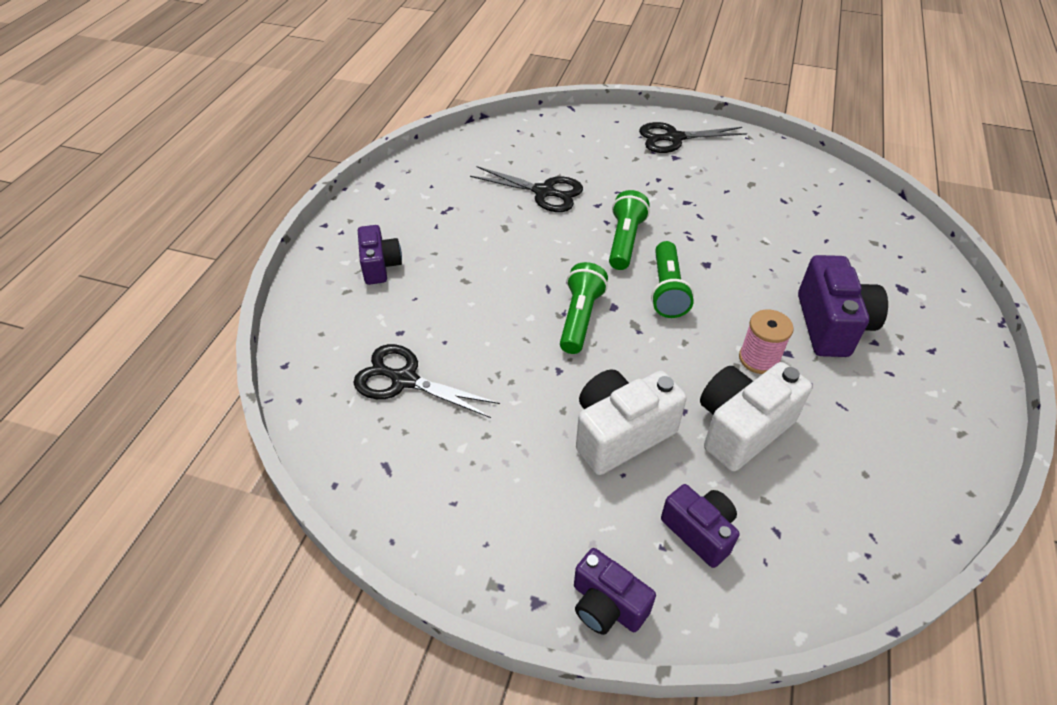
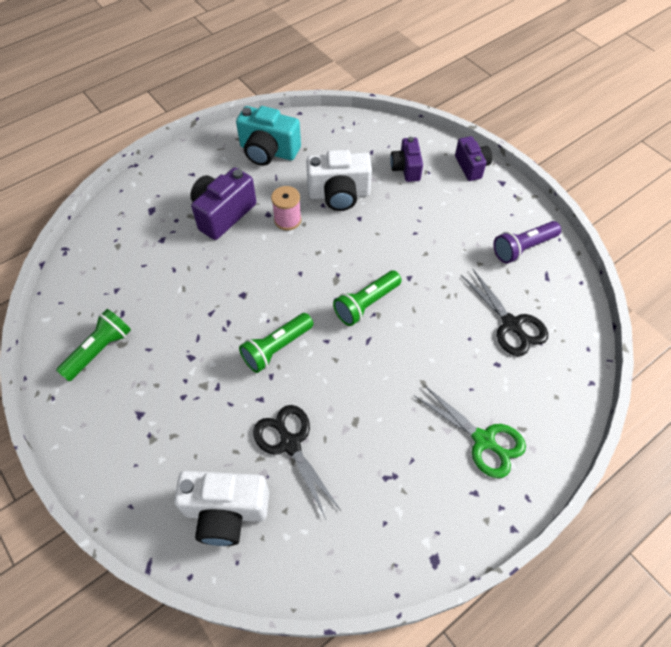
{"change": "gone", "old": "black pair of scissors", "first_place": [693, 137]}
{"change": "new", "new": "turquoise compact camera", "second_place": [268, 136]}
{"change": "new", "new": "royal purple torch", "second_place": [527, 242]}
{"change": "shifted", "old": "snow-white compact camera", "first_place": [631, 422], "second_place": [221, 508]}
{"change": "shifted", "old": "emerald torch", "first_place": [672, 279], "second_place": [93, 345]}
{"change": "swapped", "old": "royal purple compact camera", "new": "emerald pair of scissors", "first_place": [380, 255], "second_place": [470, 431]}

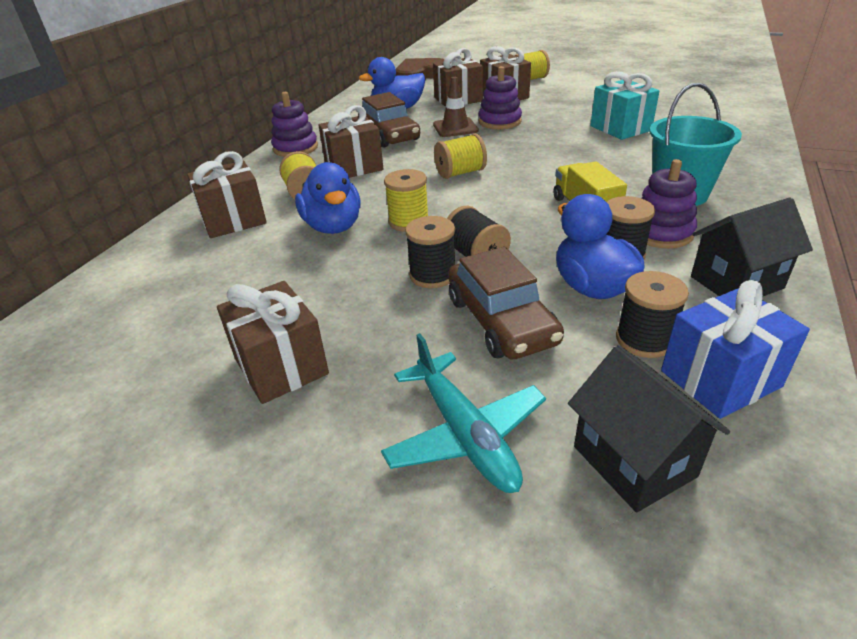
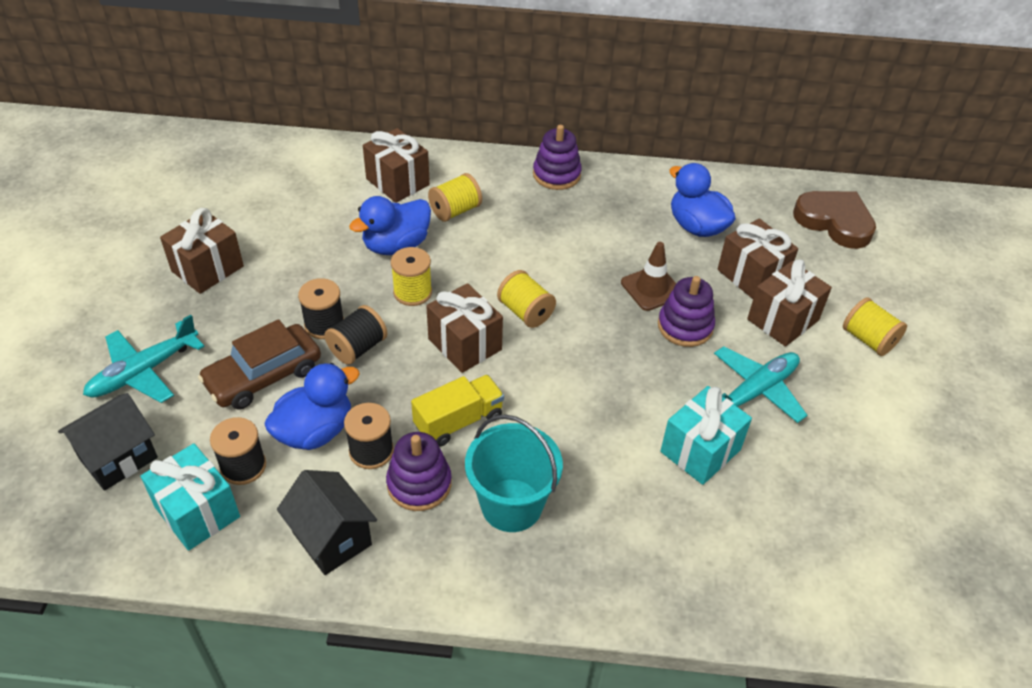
{"change": "gone", "old": "brown car", "first_place": [389, 120]}
{"change": "new", "new": "turquoise toy plane", "second_place": [760, 384]}
{"change": "shifted", "old": "brown present", "first_place": [350, 141], "second_place": [464, 328]}
{"change": "repainted", "old": "royal blue present", "new": "turquoise present", "first_place": [735, 349], "second_place": [190, 497]}

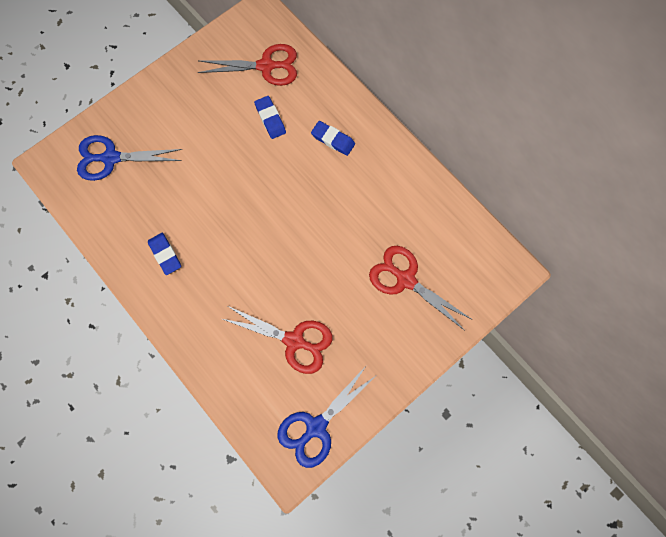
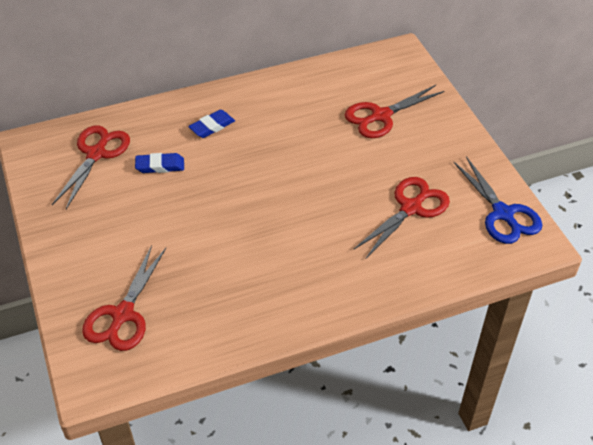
{"change": "gone", "old": "royal blue gum eraser", "first_place": [164, 254]}
{"change": "repainted", "old": "royal blue pair of scissors", "new": "scarlet pair of scissors", "first_place": [129, 158], "second_place": [124, 298]}

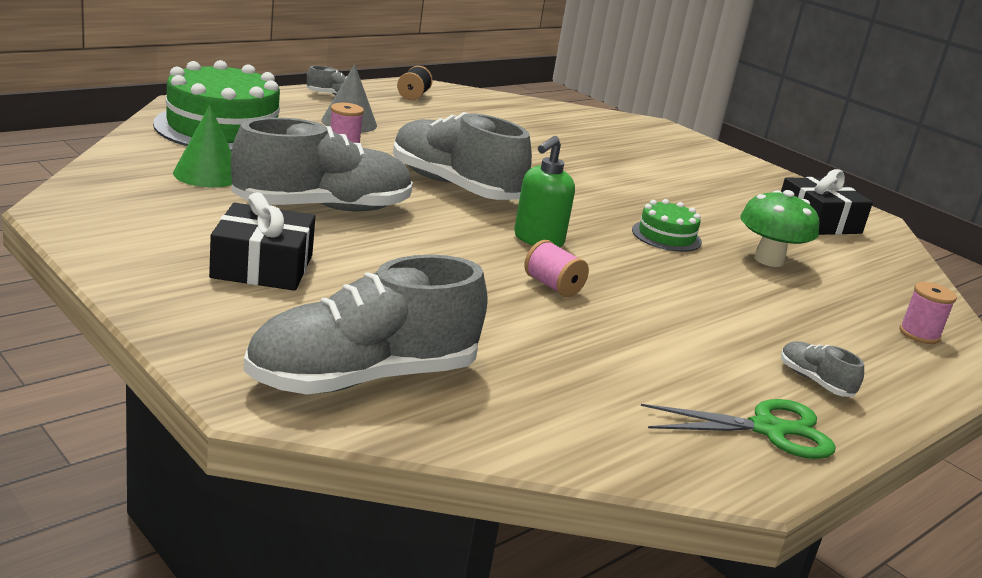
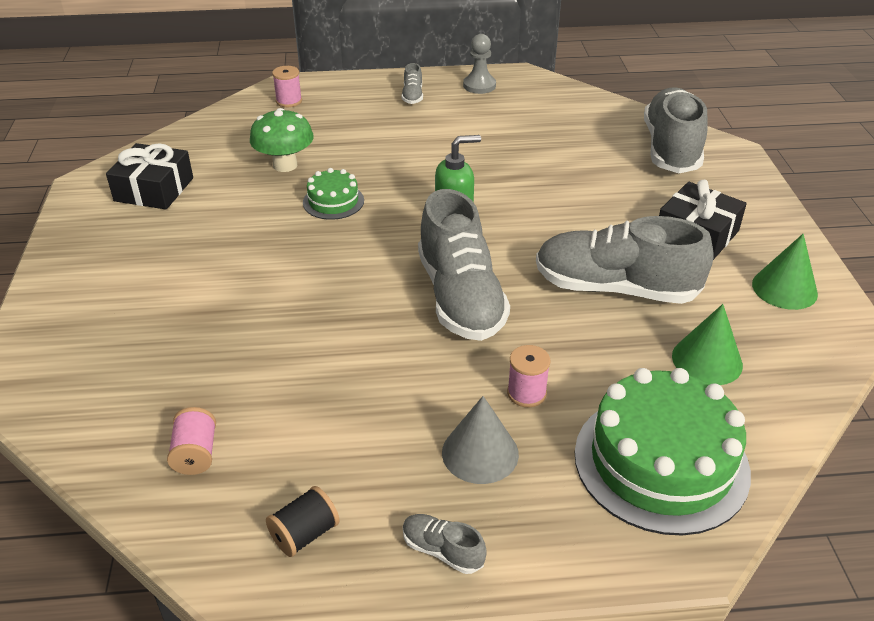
{"change": "new", "new": "emerald cone", "second_place": [785, 272]}
{"change": "shifted", "old": "pink bobbin", "first_place": [556, 268], "second_place": [191, 441]}
{"change": "swapped", "old": "emerald pair of scissors", "new": "grey pawn", "first_place": [738, 429], "second_place": [479, 64]}
{"change": "rotated", "old": "grey shoe", "first_place": [365, 325], "second_place": [676, 130], "degrees": -90}

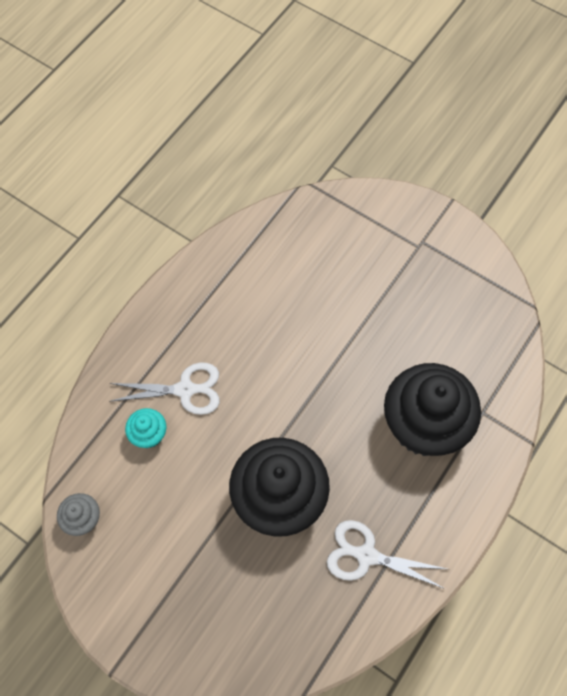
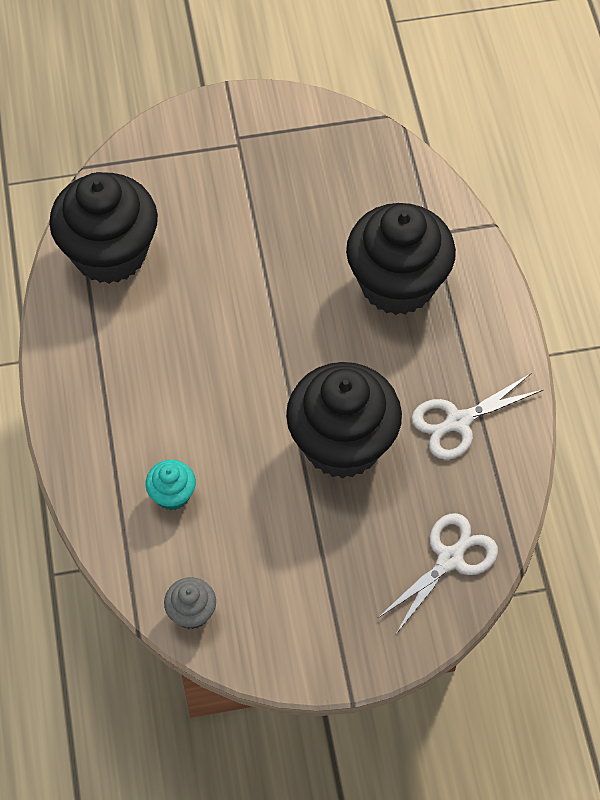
{"change": "new", "new": "black cupcake", "second_place": [103, 228]}
{"change": "shifted", "old": "snow-white pair of scissors", "first_place": [164, 389], "second_place": [437, 573]}

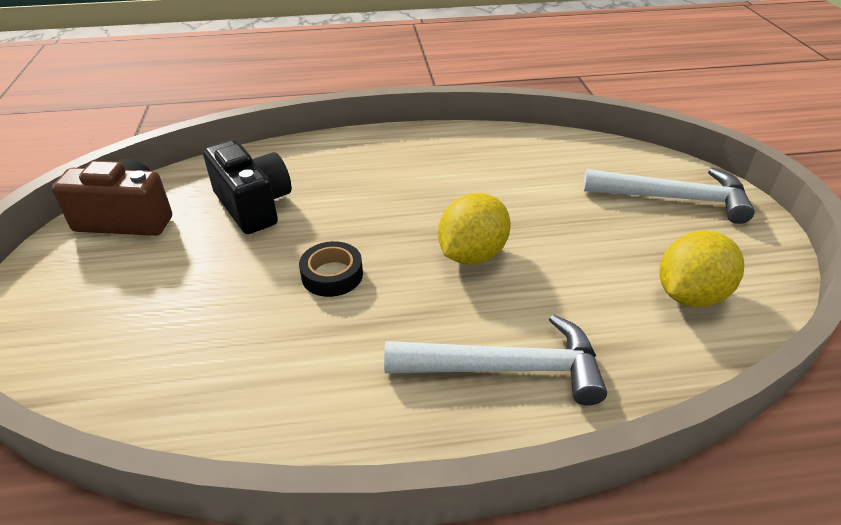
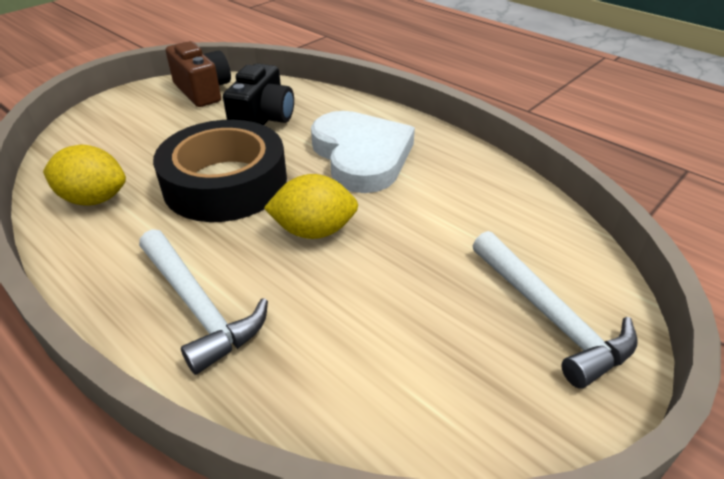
{"change": "new", "new": "snow-white heart", "second_place": [363, 152]}
{"change": "shifted", "old": "bright yellow citrus fruit", "first_place": [701, 268], "second_place": [84, 175]}
{"change": "scaled", "old": "black tape", "first_place": [331, 269], "second_place": [220, 171], "factor": 2.43}

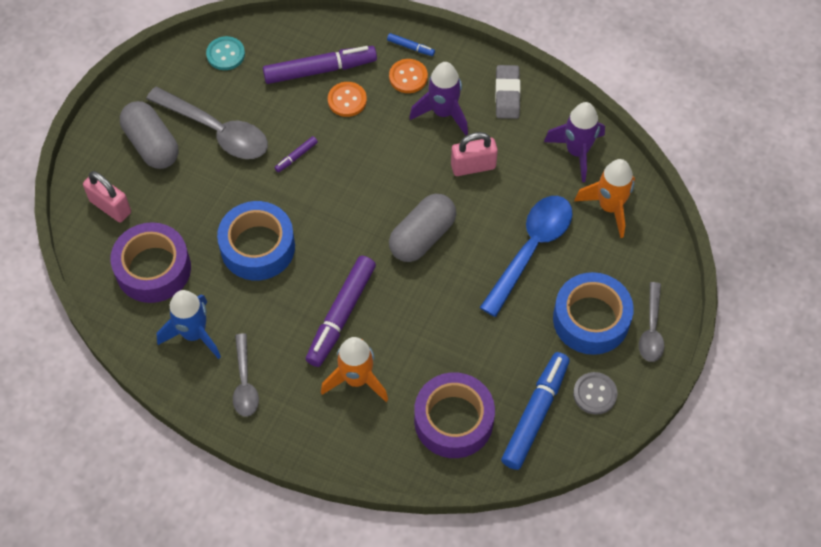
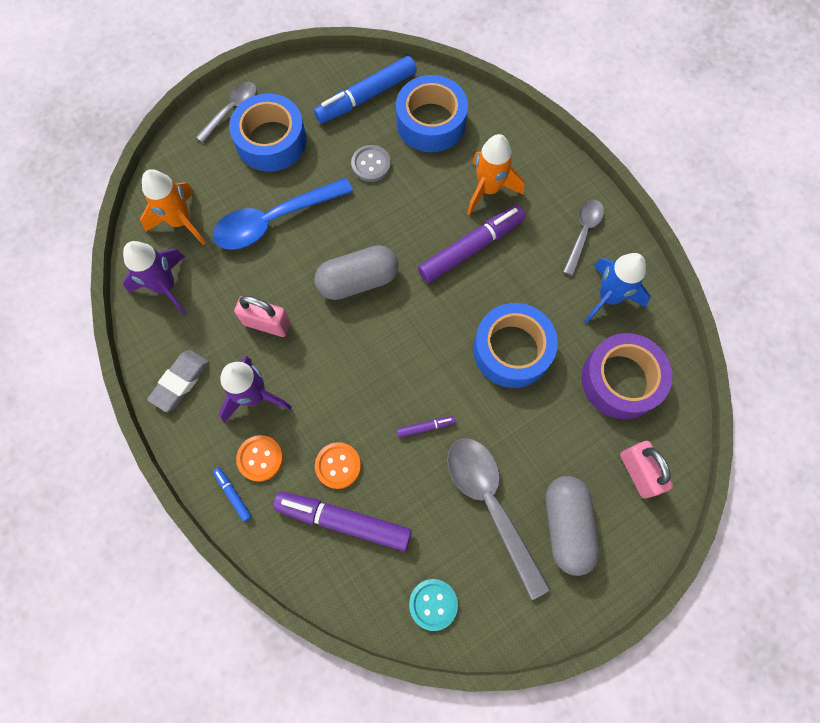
{"change": "shifted", "old": "grey sewing button", "first_place": [595, 393], "second_place": [371, 163]}
{"change": "repainted", "old": "royal purple tape", "new": "royal blue tape", "first_place": [454, 415], "second_place": [432, 113]}

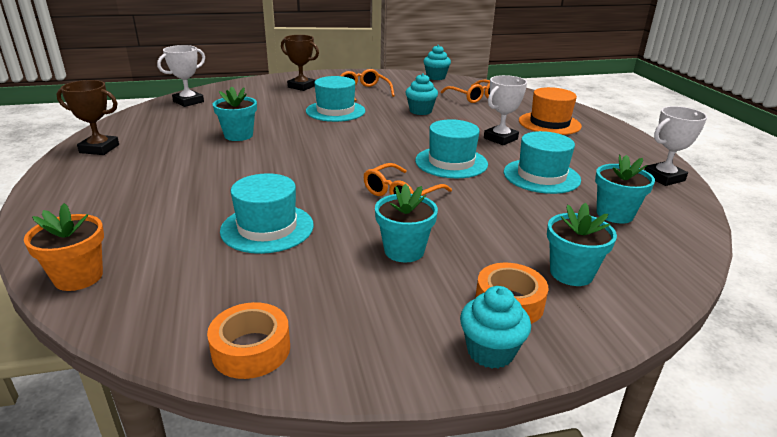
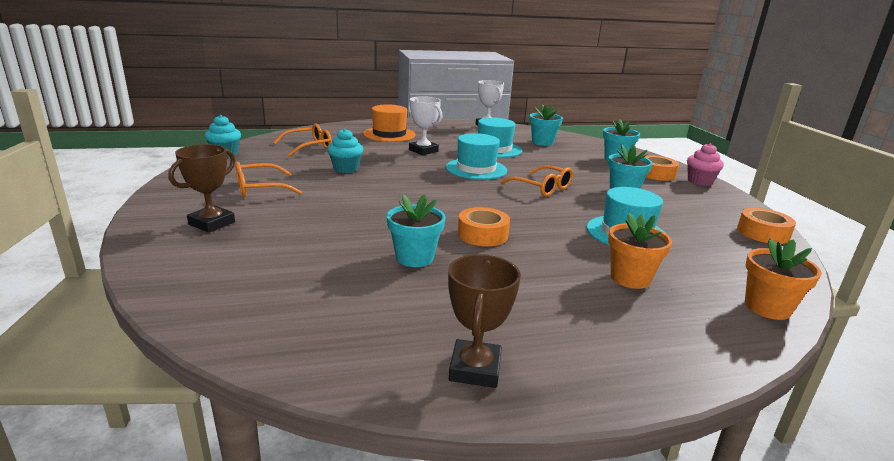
{"change": "gone", "old": "snow-white prize cup", "first_place": [181, 76]}
{"change": "gone", "old": "turquoise top hat", "first_place": [335, 99]}
{"change": "new", "new": "orange-coloured tape", "second_place": [484, 226]}
{"change": "new", "new": "orange-coloured plant pot", "second_place": [640, 251]}
{"change": "repainted", "old": "turquoise cupcake", "new": "pink cupcake", "first_place": [495, 327], "second_place": [705, 164]}

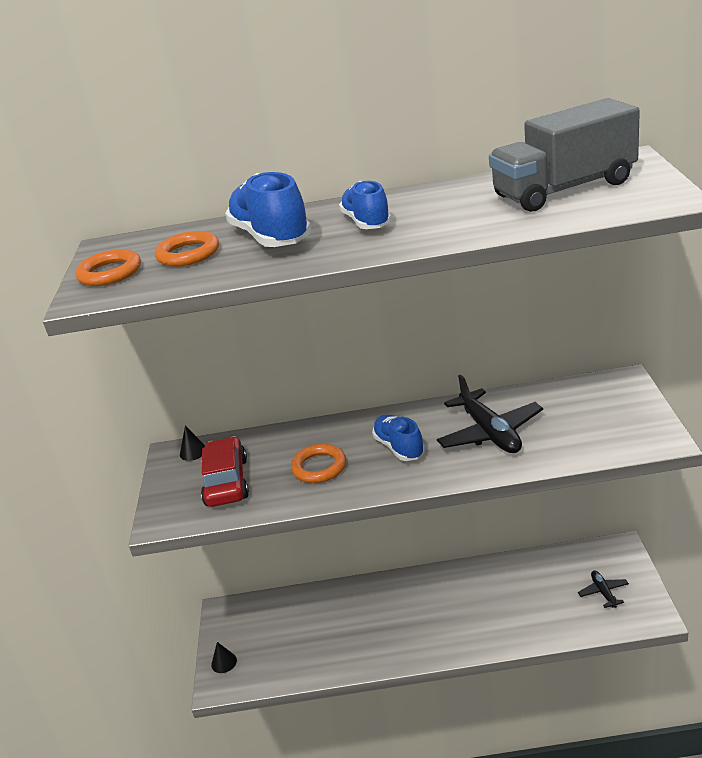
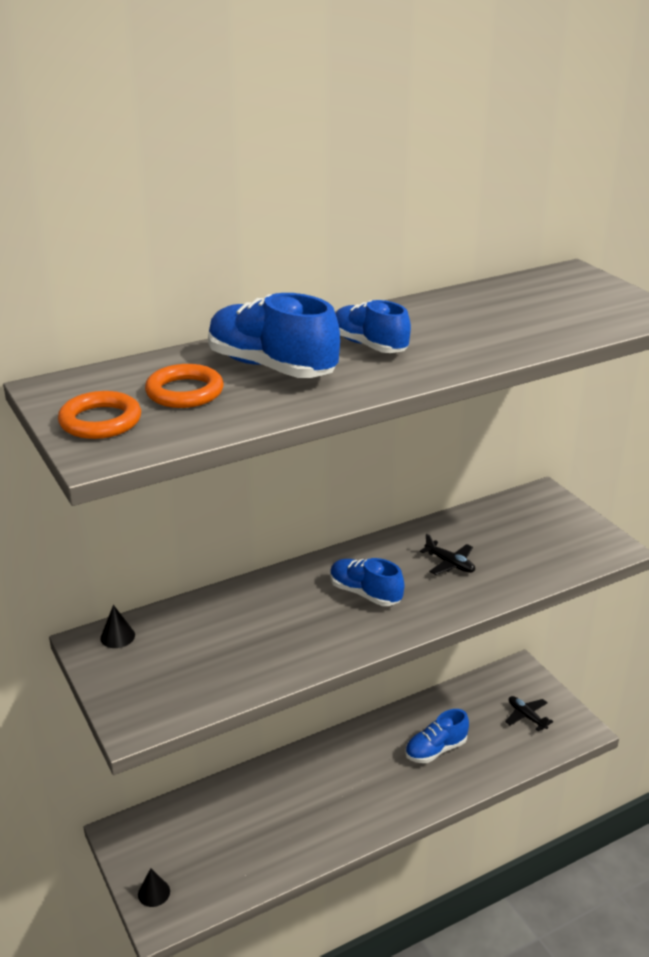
{"change": "gone", "old": "scarlet car", "first_place": [225, 471]}
{"change": "gone", "old": "orange-coloured torus", "first_place": [318, 463]}
{"change": "gone", "old": "grey toy truck", "first_place": [564, 155]}
{"change": "new", "new": "royal blue shoe", "second_place": [437, 736]}
{"change": "scaled", "old": "black toy plane", "first_place": [490, 413], "second_place": [447, 554], "factor": 0.51}

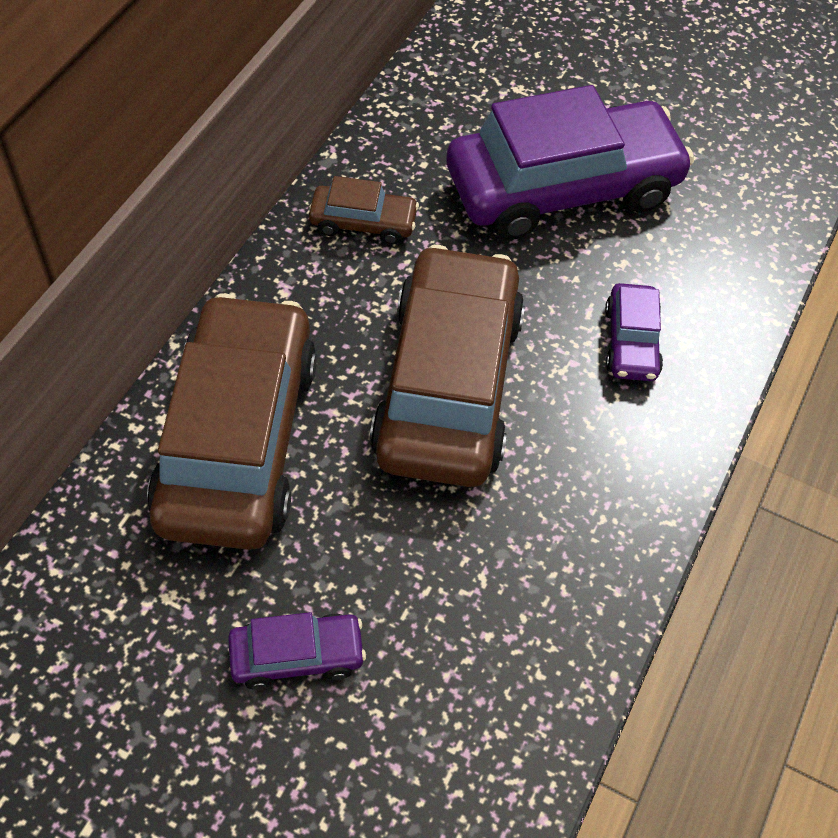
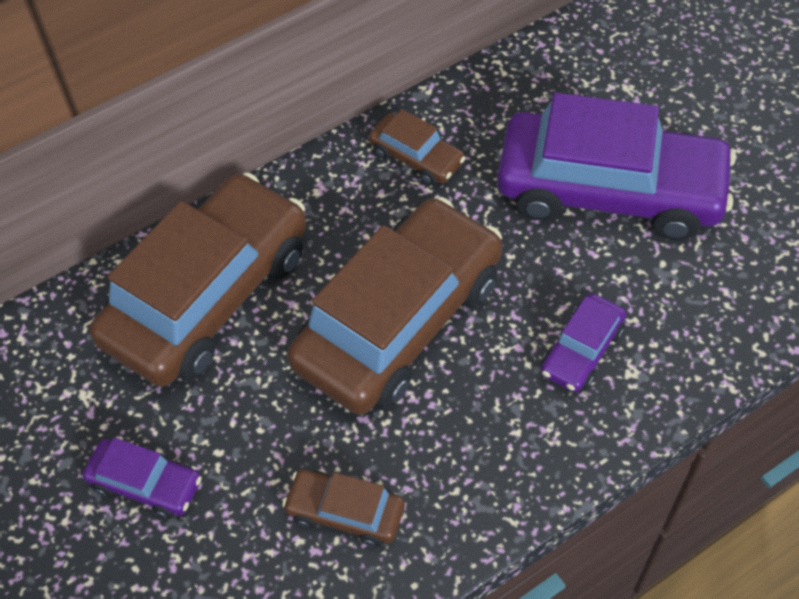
{"change": "new", "new": "brown car", "second_place": [343, 508]}

